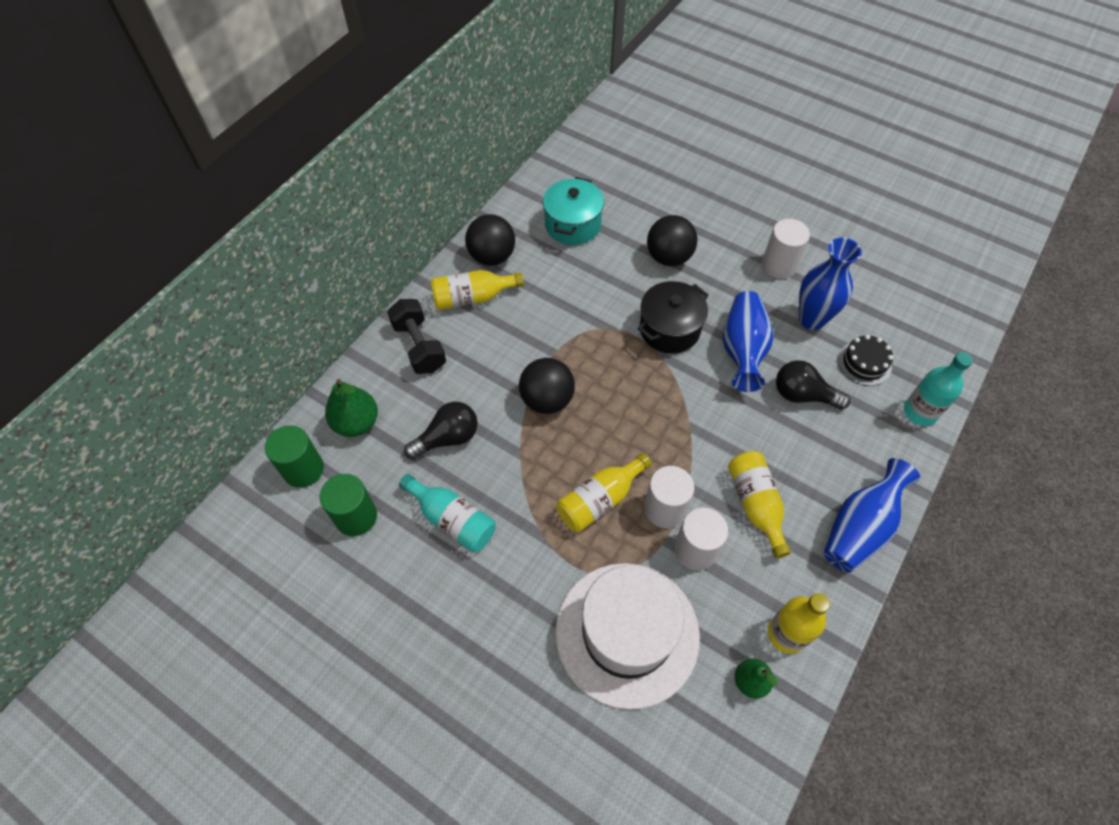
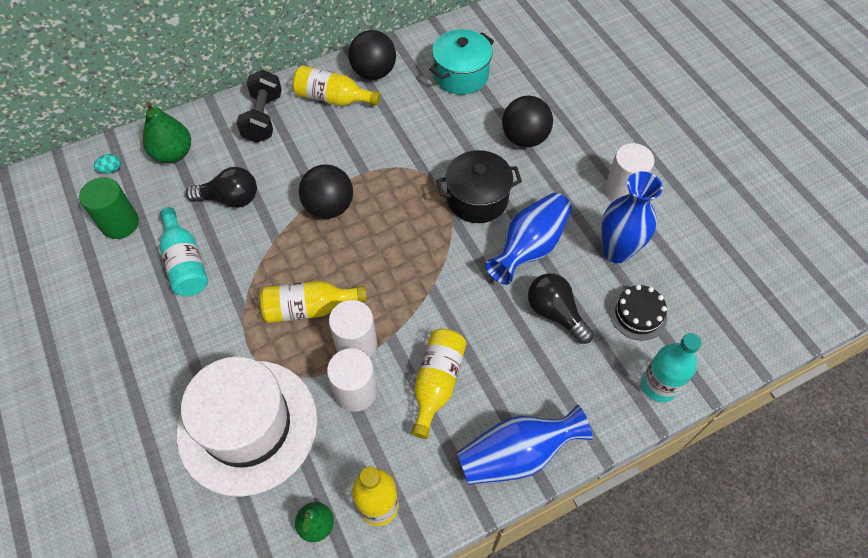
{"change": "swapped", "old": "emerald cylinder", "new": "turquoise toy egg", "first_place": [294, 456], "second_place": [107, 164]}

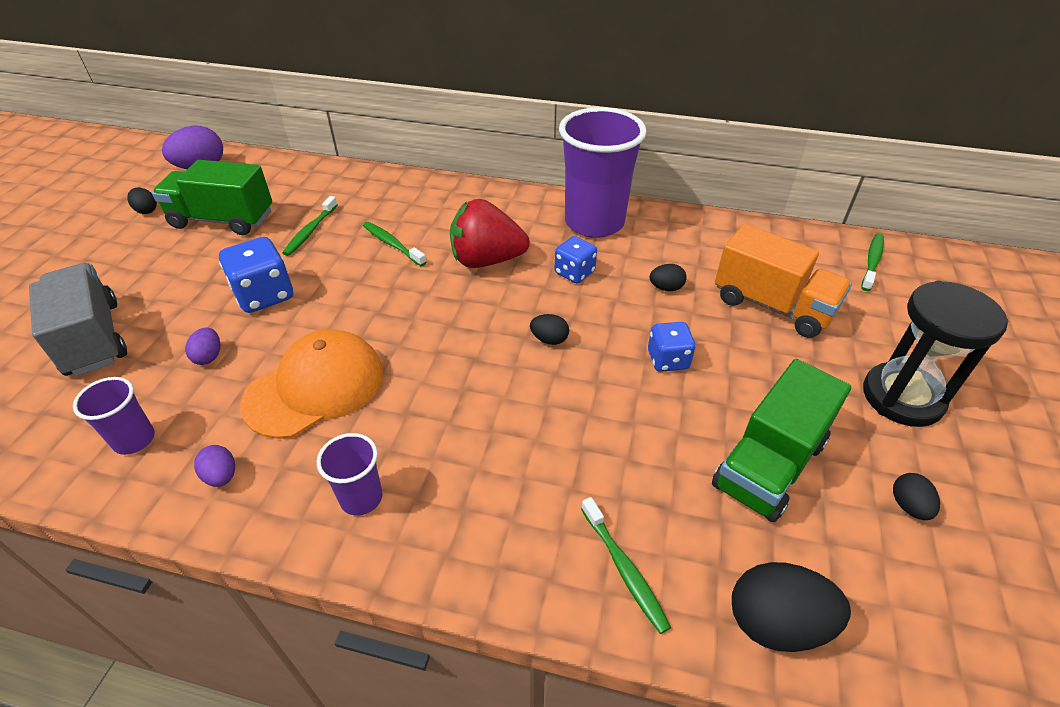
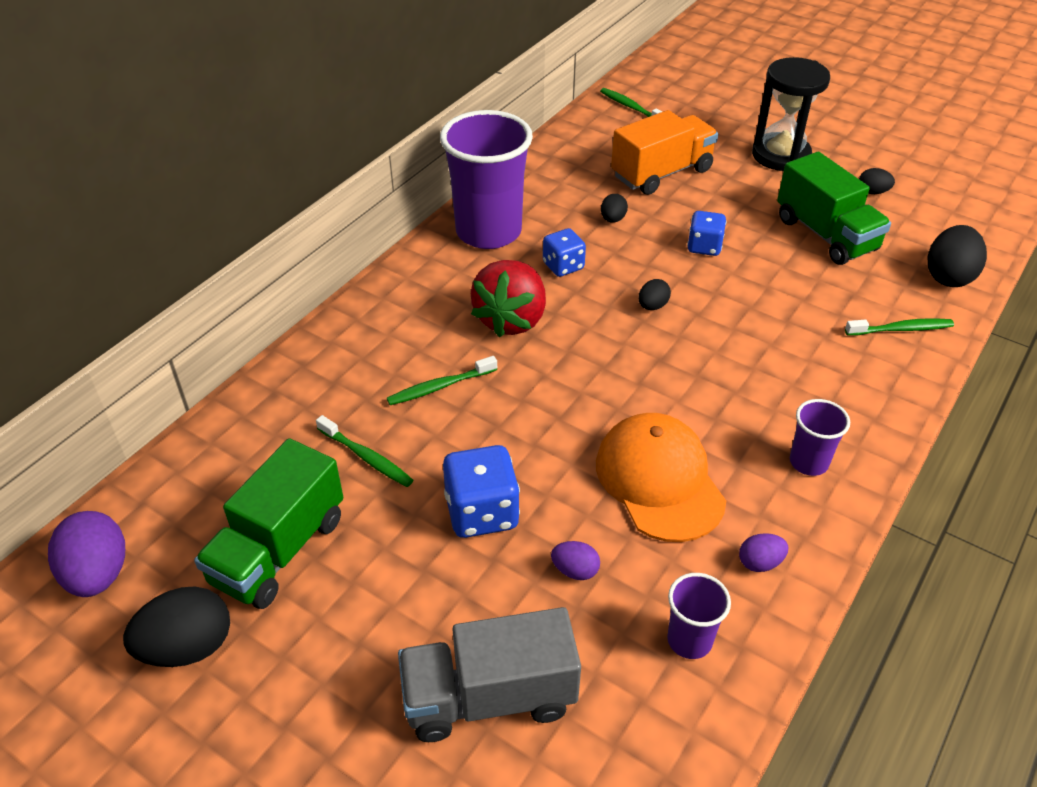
{"change": "scaled", "old": "black toy egg", "first_place": [142, 201], "second_place": [176, 627], "factor": 1.89}

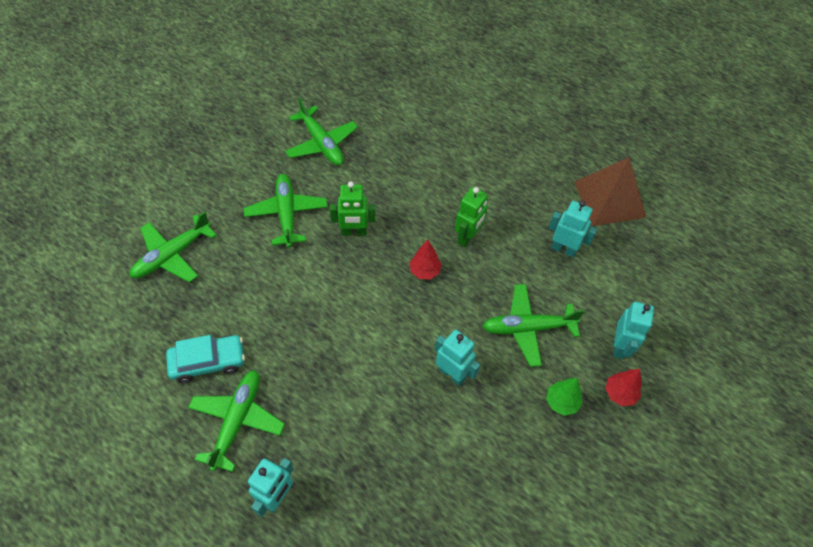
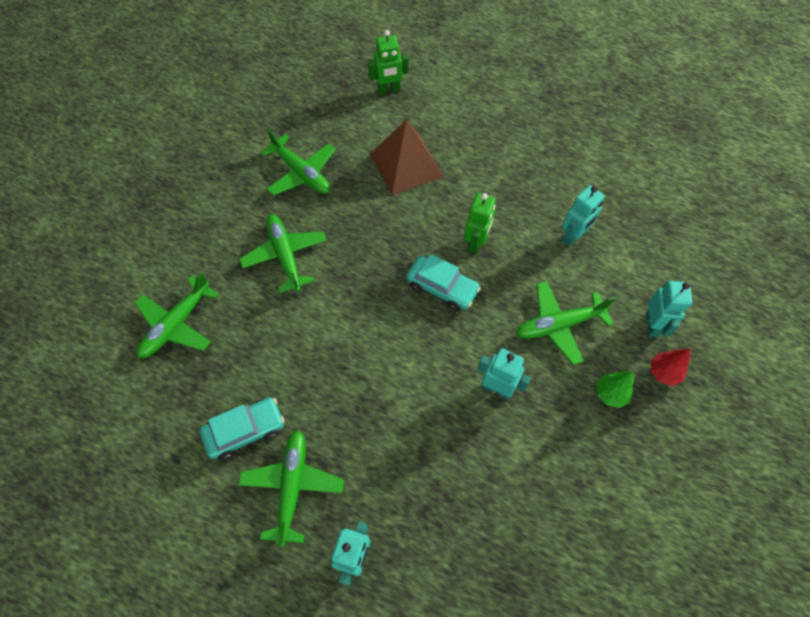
{"change": "shifted", "old": "emerald robot figure", "first_place": [352, 208], "second_place": [388, 62]}
{"change": "shifted", "old": "brown pyramid shape", "first_place": [610, 191], "second_place": [407, 157]}
{"change": "swapped", "old": "scarlet tree", "new": "turquoise car", "first_place": [425, 260], "second_place": [443, 282]}
{"change": "rotated", "old": "turquoise robot figure", "first_place": [573, 229], "second_place": [583, 215], "degrees": 120}

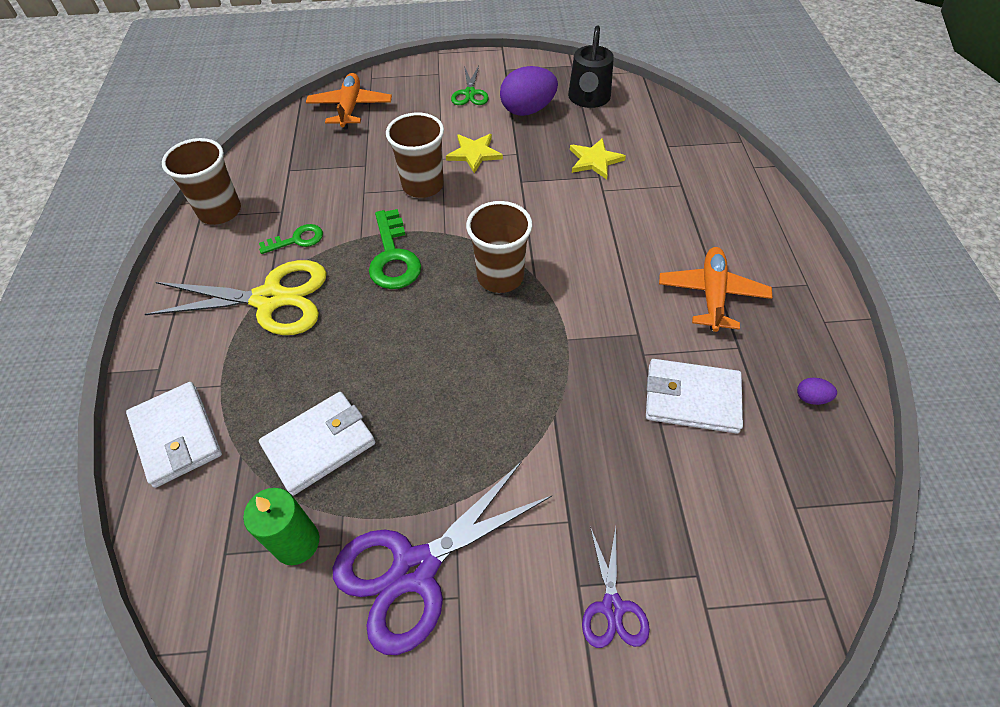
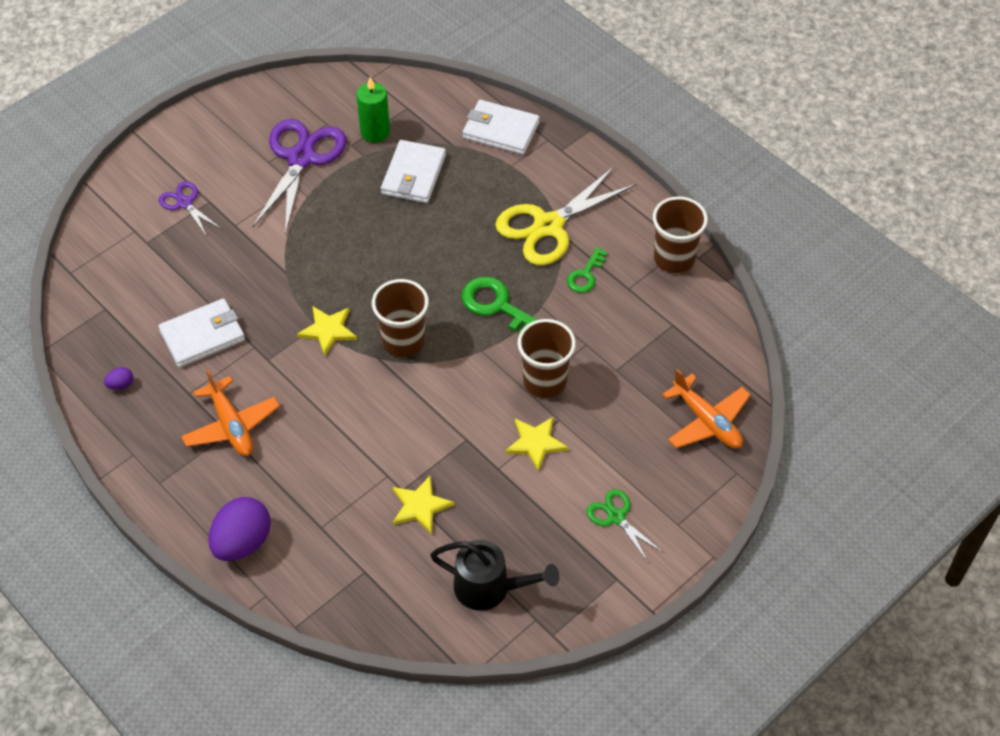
{"change": "new", "new": "bright yellow star shape", "second_place": [327, 331]}
{"change": "shifted", "old": "royal purple toy egg", "first_place": [529, 91], "second_place": [239, 529]}
{"change": "rotated", "old": "black watering can", "first_place": [591, 66], "second_place": [494, 575], "degrees": 135}

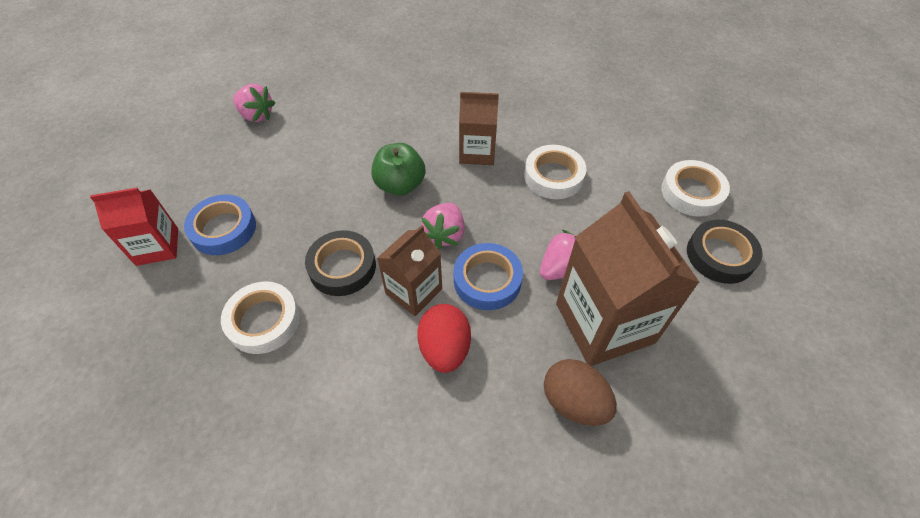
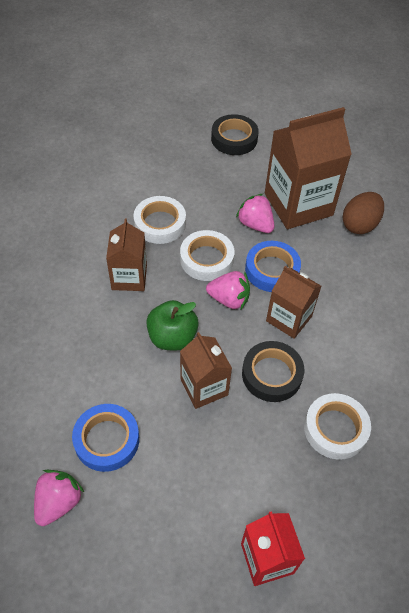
{"change": "gone", "old": "scarlet toy egg", "first_place": [444, 338]}
{"change": "new", "new": "brown juice carton", "second_place": [206, 370]}
{"change": "shifted", "old": "royal blue tape", "first_place": [220, 225], "second_place": [105, 438]}
{"change": "shifted", "old": "snow-white tape", "first_place": [695, 188], "second_place": [207, 255]}

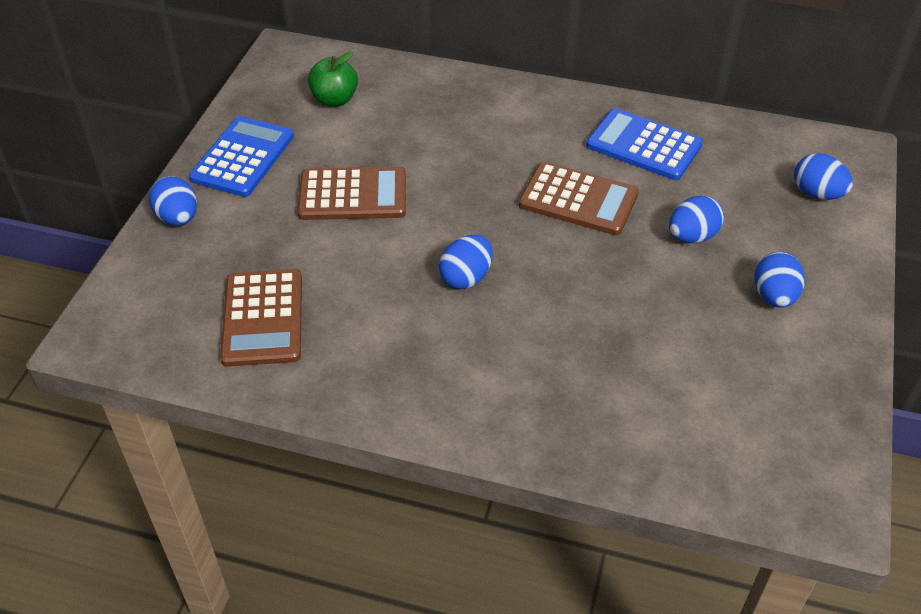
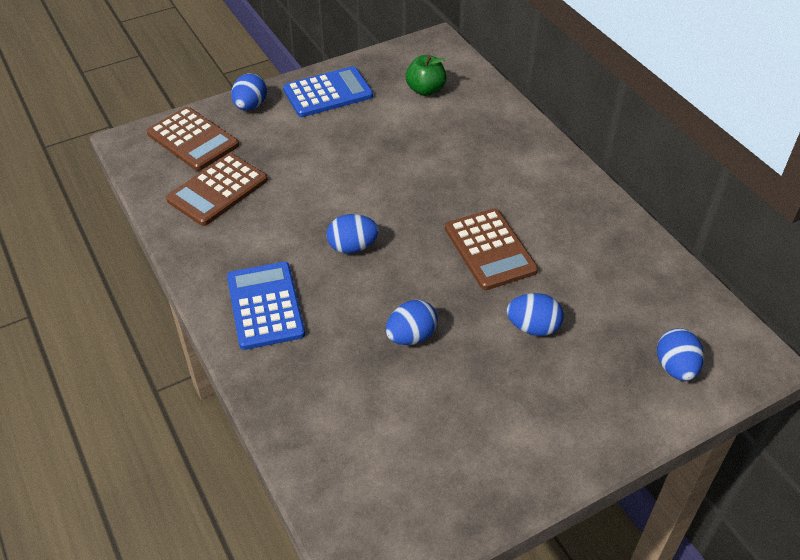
{"change": "shifted", "old": "brown pocket calculator", "first_place": [351, 193], "second_place": [193, 139]}
{"change": "shifted", "old": "royal blue pocket calculator", "first_place": [644, 144], "second_place": [266, 306]}
{"change": "shifted", "old": "royal blue toy egg", "first_place": [779, 280], "second_place": [412, 322]}

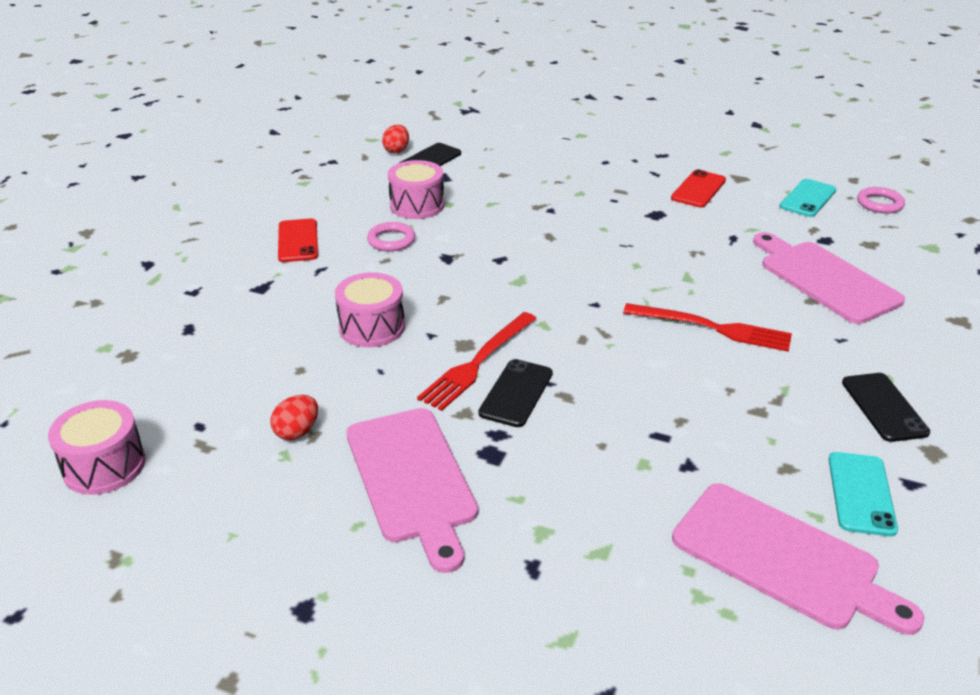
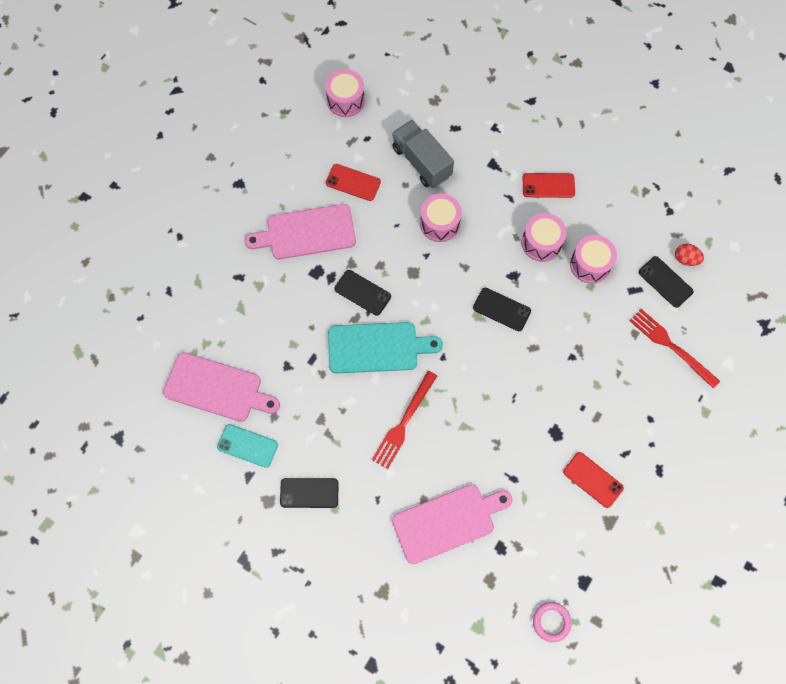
{"change": "gone", "old": "turquoise mobile phone", "first_place": [808, 198]}
{"change": "new", "new": "turquoise cutting board", "second_place": [385, 347]}
{"change": "new", "new": "grey toy truck", "second_place": [423, 154]}
{"change": "new", "new": "black mobile phone", "second_place": [502, 309]}
{"change": "shifted", "old": "scarlet table fork", "first_place": [477, 361], "second_place": [674, 349]}
{"change": "swapped", "old": "scarlet toy egg", "new": "scarlet mobile phone", "first_place": [294, 417], "second_place": [353, 182]}
{"change": "swapped", "old": "pink torus", "new": "pink snare drum", "first_place": [391, 236], "second_place": [544, 237]}
{"change": "rotated", "old": "pink cutting board", "first_place": [798, 559], "second_place": [221, 387], "degrees": -120}

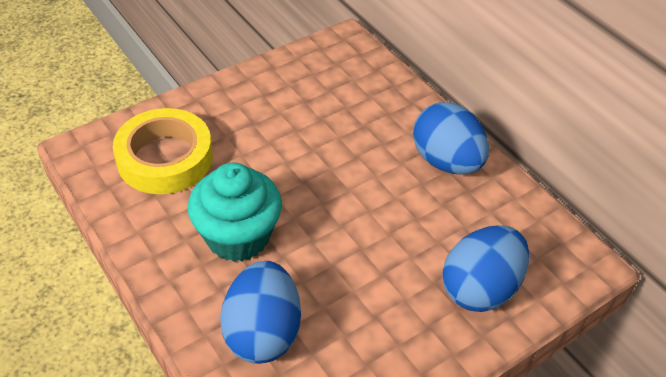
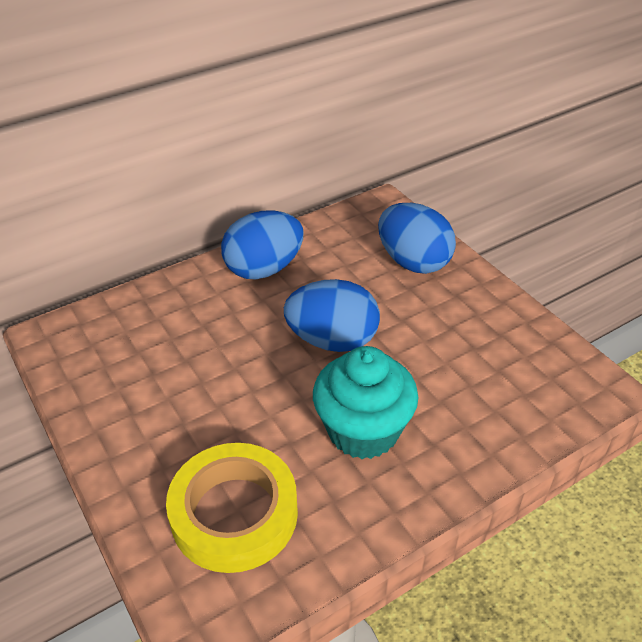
{"change": "shifted", "old": "royal blue toy egg", "first_place": [260, 312], "second_place": [332, 315]}

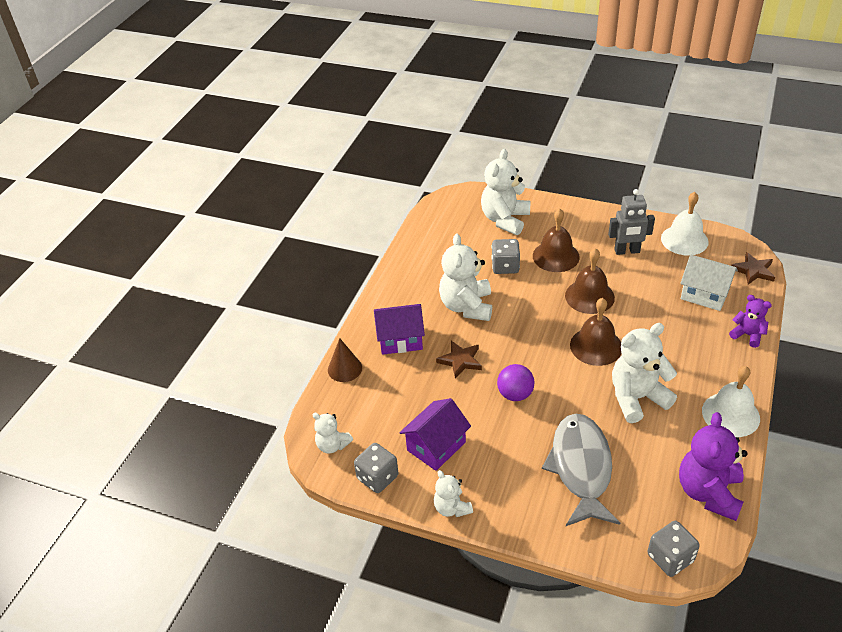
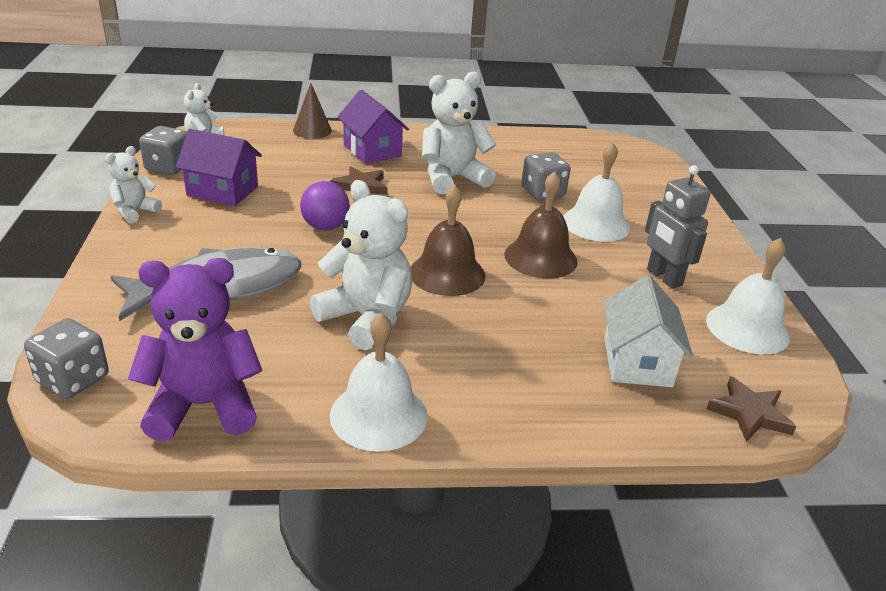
{"change": "gone", "old": "snow-white teddy bear", "first_place": [506, 192]}
{"change": "gone", "old": "royal purple teddy bear", "first_place": [750, 321]}
{"change": "repainted", "old": "brown school bell", "new": "snow-white school bell", "first_place": [556, 240], "second_place": [596, 192]}

